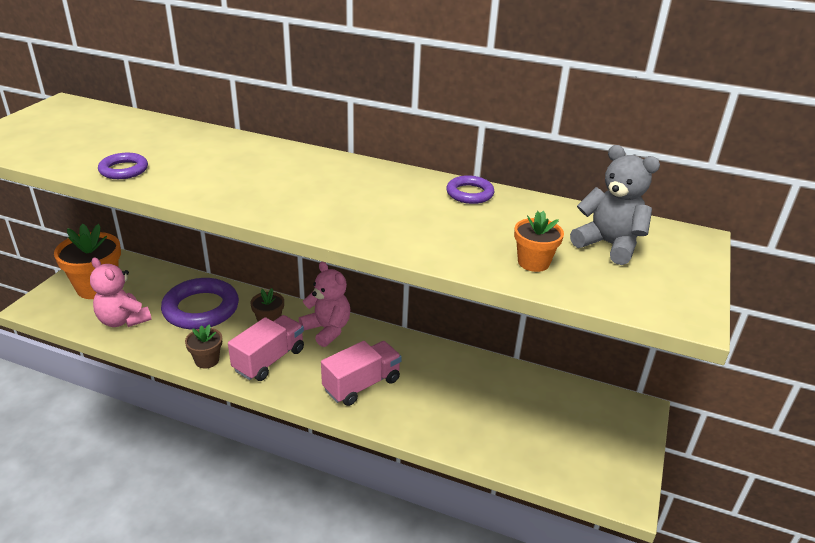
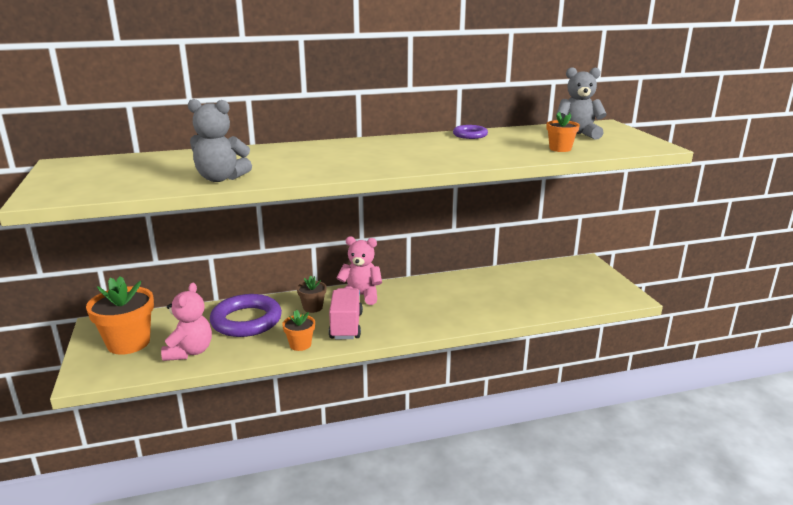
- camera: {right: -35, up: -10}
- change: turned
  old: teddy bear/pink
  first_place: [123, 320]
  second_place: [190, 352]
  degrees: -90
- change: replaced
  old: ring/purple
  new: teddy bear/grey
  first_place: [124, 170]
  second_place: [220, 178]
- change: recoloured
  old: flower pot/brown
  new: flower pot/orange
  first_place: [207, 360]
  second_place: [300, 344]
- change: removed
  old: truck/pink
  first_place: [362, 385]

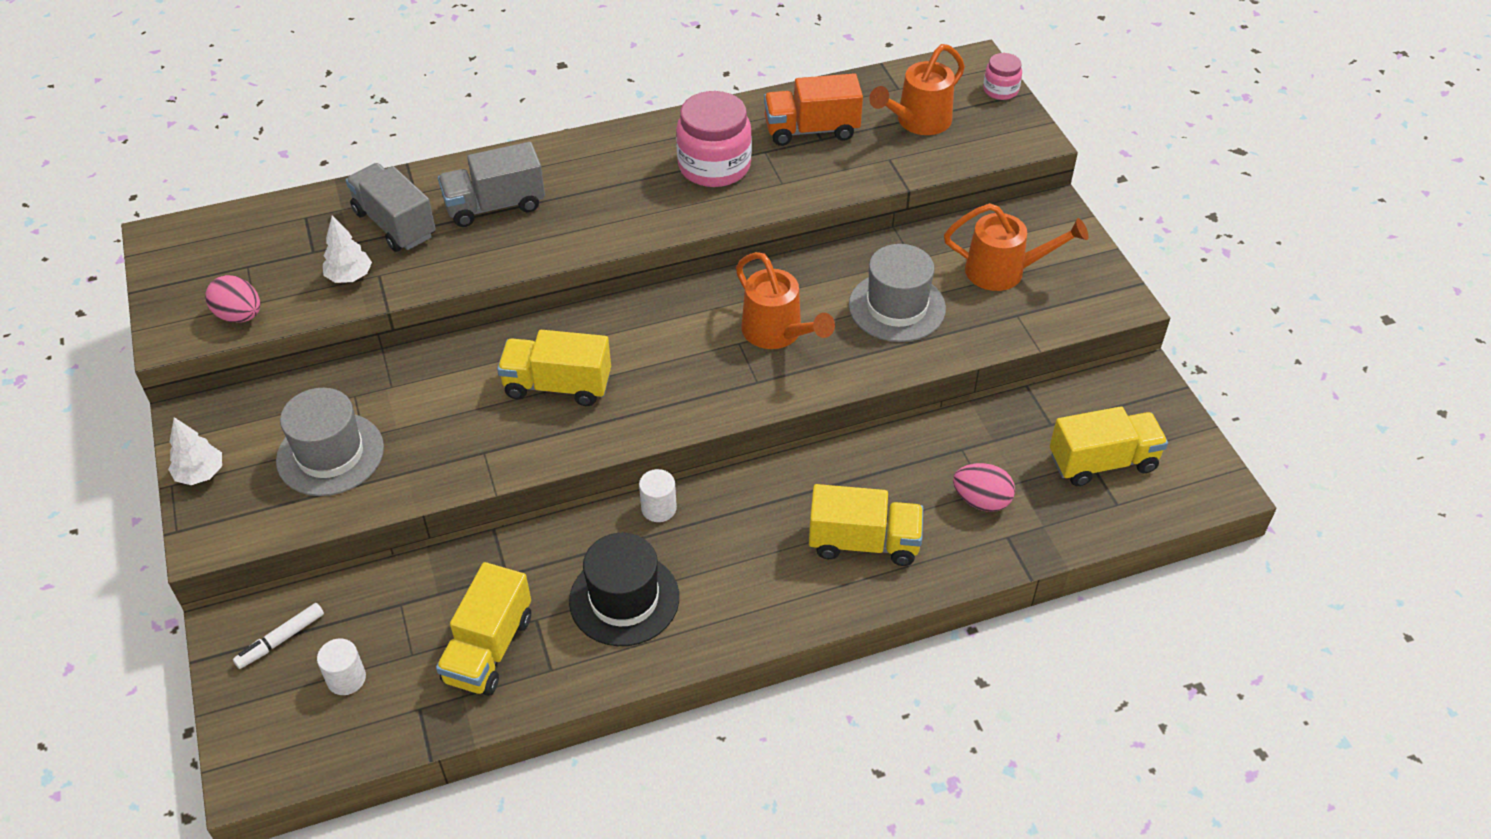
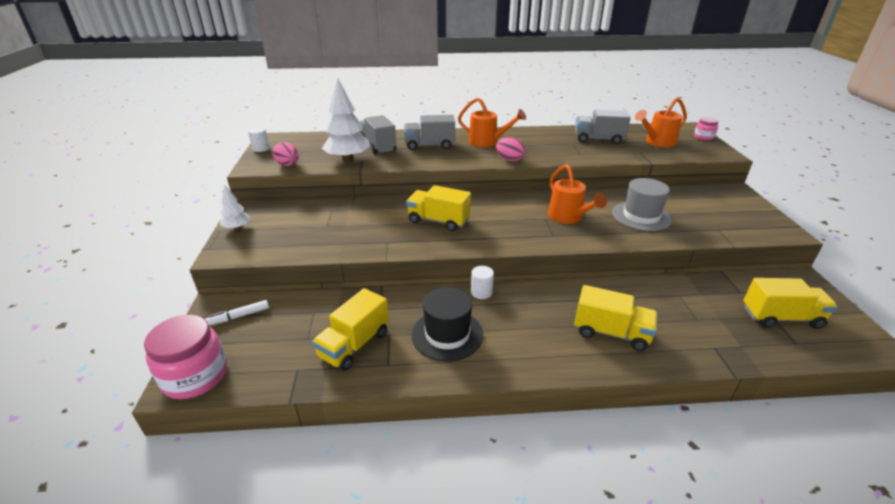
- camera: {right: 15, up: -15}
- change: removed
  old: hat/grey
  first_place: [330, 454]
- change: moved
  old: cylinder/white
  first_place: [346, 678]
  second_place: [261, 149]
- change: resized
  old: tree/white
  first_place: [349, 277]
  second_place: [348, 159]
  factor: 1.89
- change: moved
  old: jar/pink
  first_place: [714, 166]
  second_place: [195, 376]
- change: recoloured
  old: truck/orange
  new: truck/grey
  first_place: [811, 130]
  second_place: [598, 139]
- change: moved
  old: watering can/orange
  first_place: [1004, 271]
  second_place: [487, 142]
- change: moved
  old: egg/pink
  first_place: [981, 501]
  second_place: [509, 160]

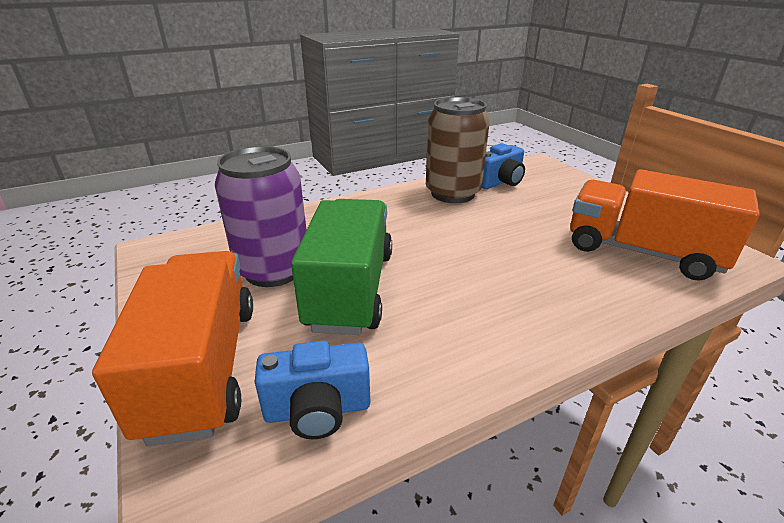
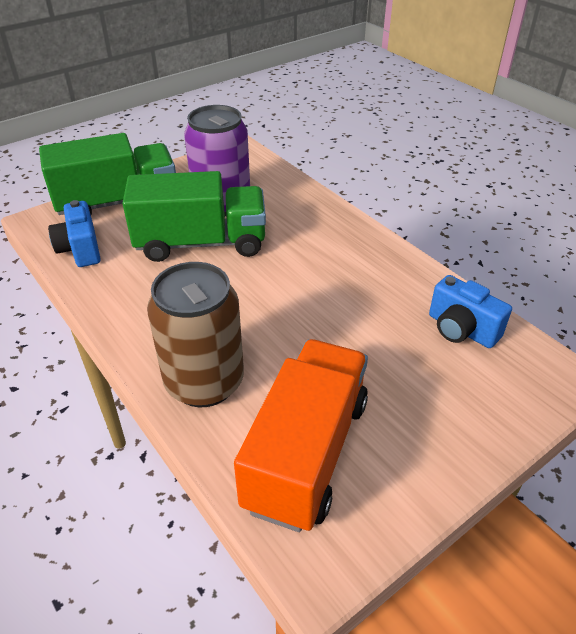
- camera: {right: 80, up: 10}
- change: recoloured
  old: truck/orange
  new: truck/green
  first_place: [203, 367]
  second_place: [117, 202]
- change: moved
  old: can/brown
  first_place: [452, 193]
  second_place: [204, 382]

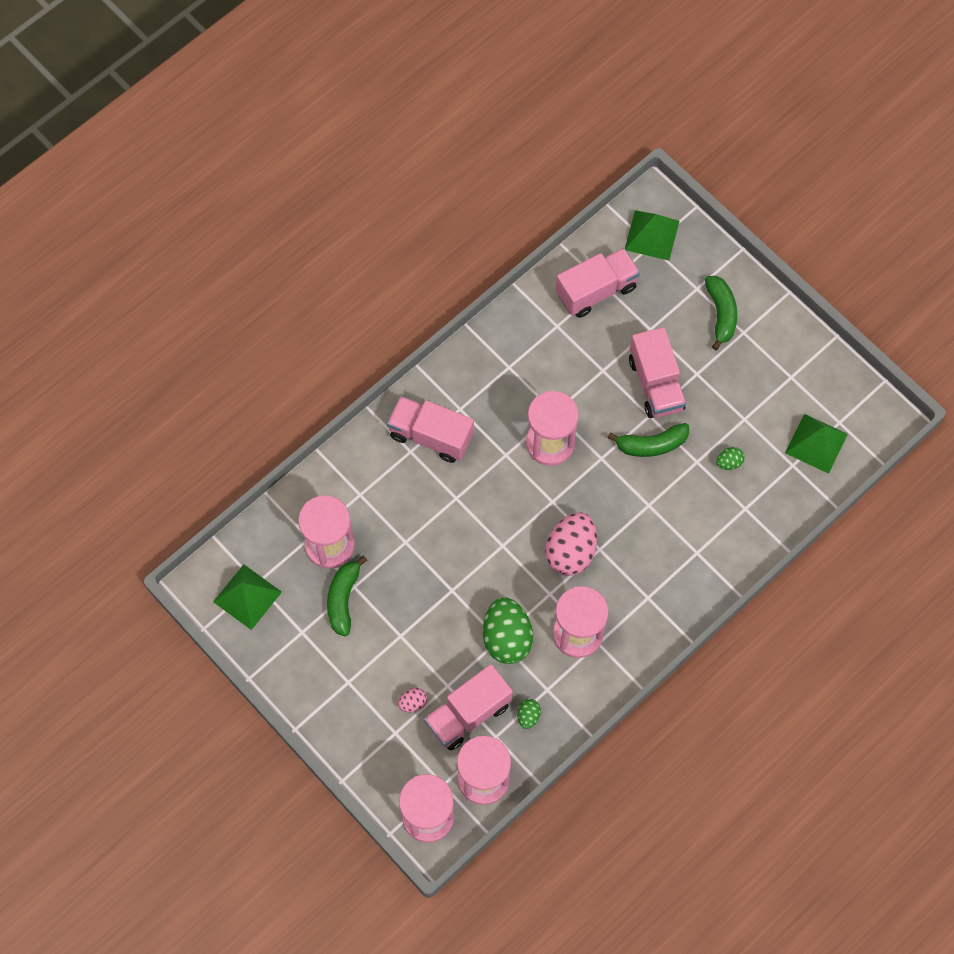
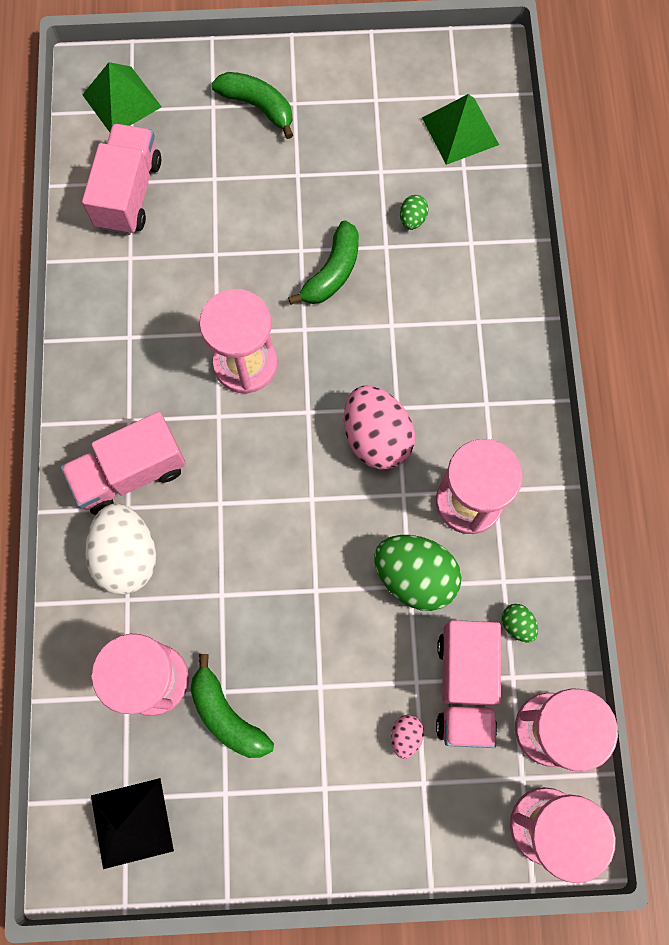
- camera: {right: -50, up: 5}
- change: recoloured
  old: pyramid/green
  new: pyramid/black
  first_place: [247, 596]
  second_place: [132, 822]
- change: removed
  old: truck/pink
  first_place: [656, 384]
- change: added
  new: egg/white
  second_place: [127, 556]

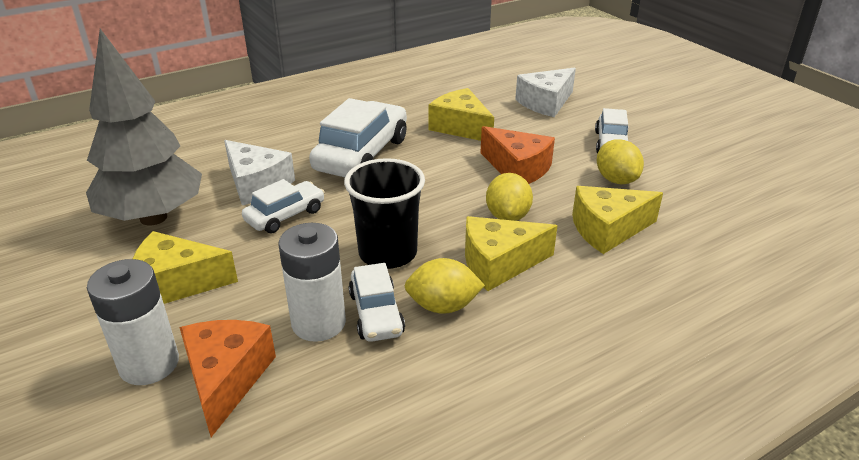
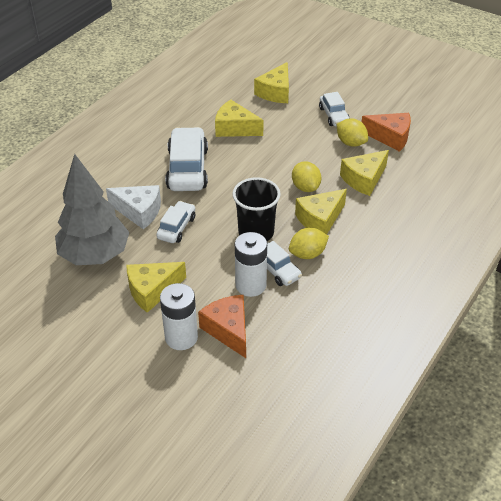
- camera: {right: -25, up: 10}
- change: moved
  old: cheese/orange
  first_place: [517, 169]
  second_place: [390, 137]
- change: recoloured
  old: cheese/white
  new: cheese/yellow
  first_place: [545, 103]
  second_place: [275, 92]

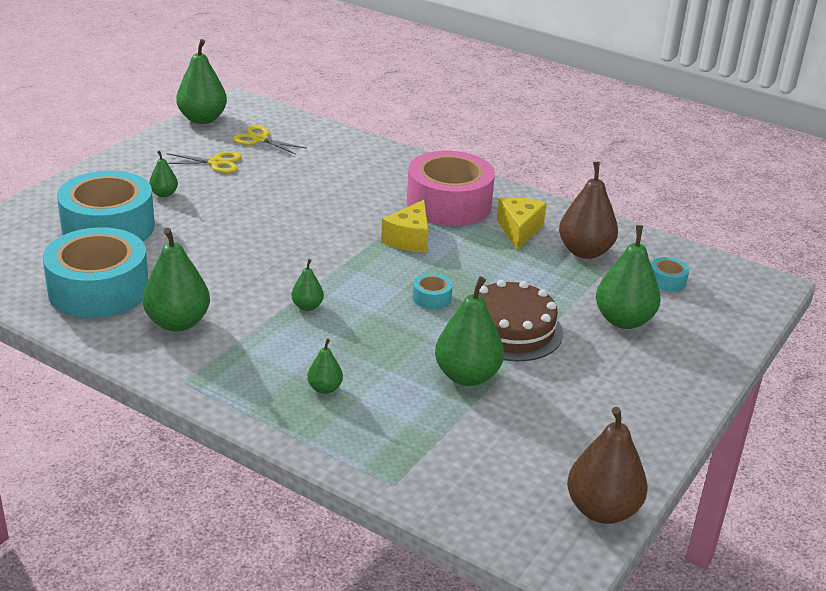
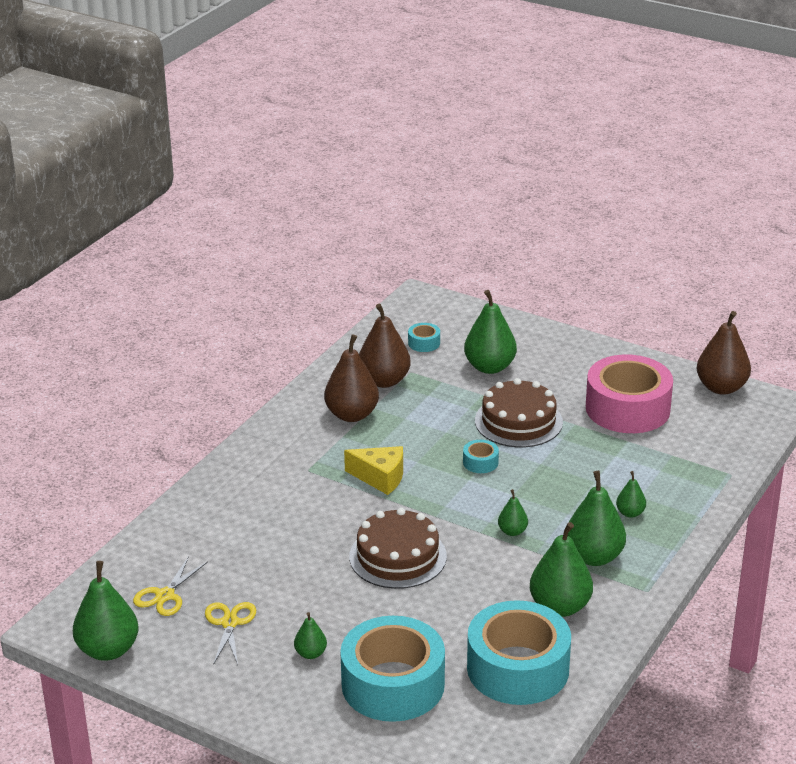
- camera: {right: -90, up: 0}
- change: moved
  old: tape/pink
  first_place: [449, 204]
  second_place: [627, 408]
- change: moved
  old: pear/green
  first_place: [467, 376]
  second_place: [594, 557]
- change: replaced
  old: cheese/yellow
  new: pear/brown
  first_place: [519, 230]
  second_place: [352, 415]
- change: added
  new: cake/brown
  second_place: [398, 556]

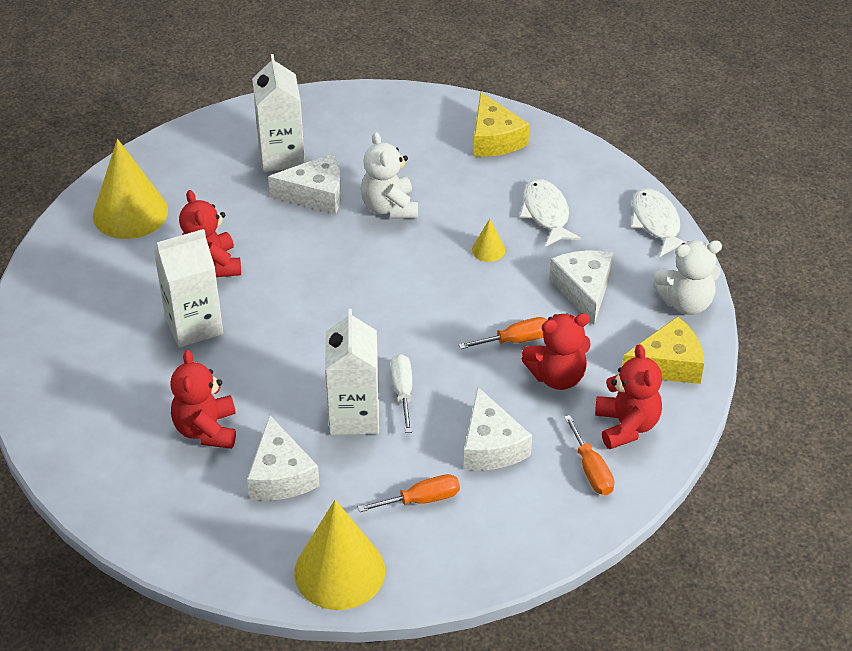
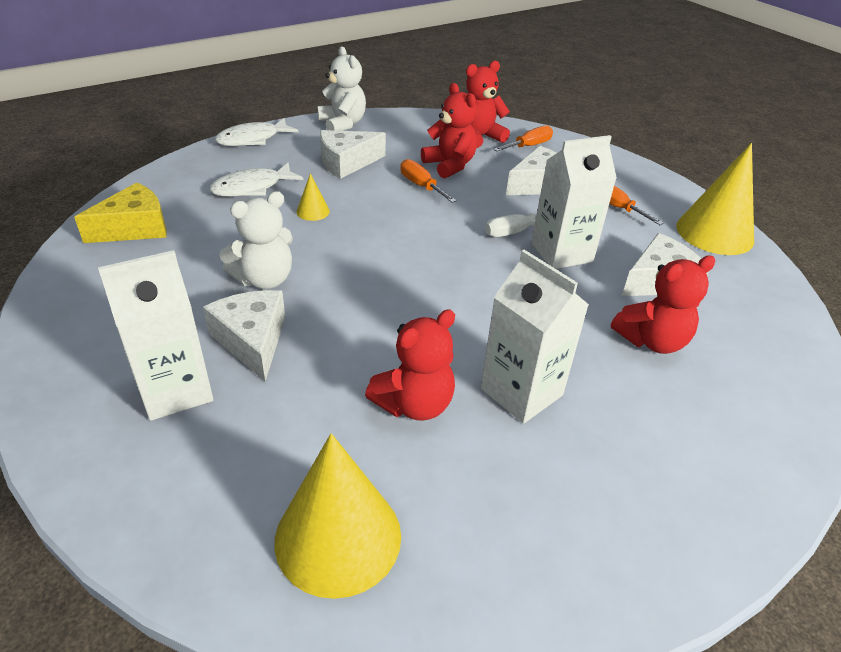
- camera: {right: -110, up: -5}
- change: removed
  old: cheese/yellow
  first_place: [668, 364]

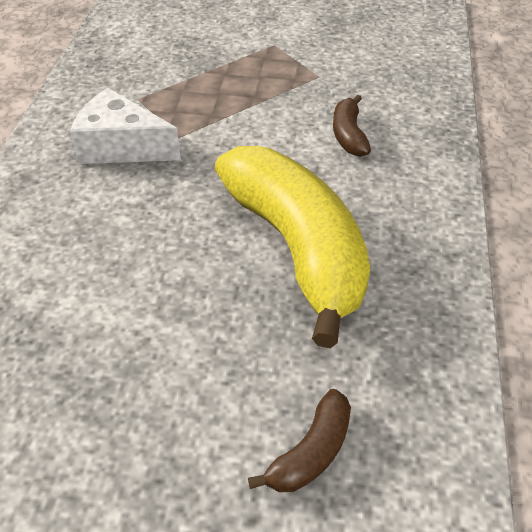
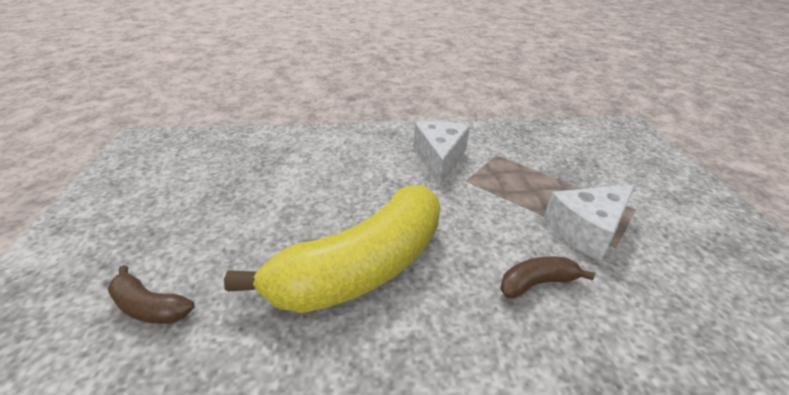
- camera: {right: 75, up: -10}
- change: added
  new: cheese/white
  second_place: [586, 230]

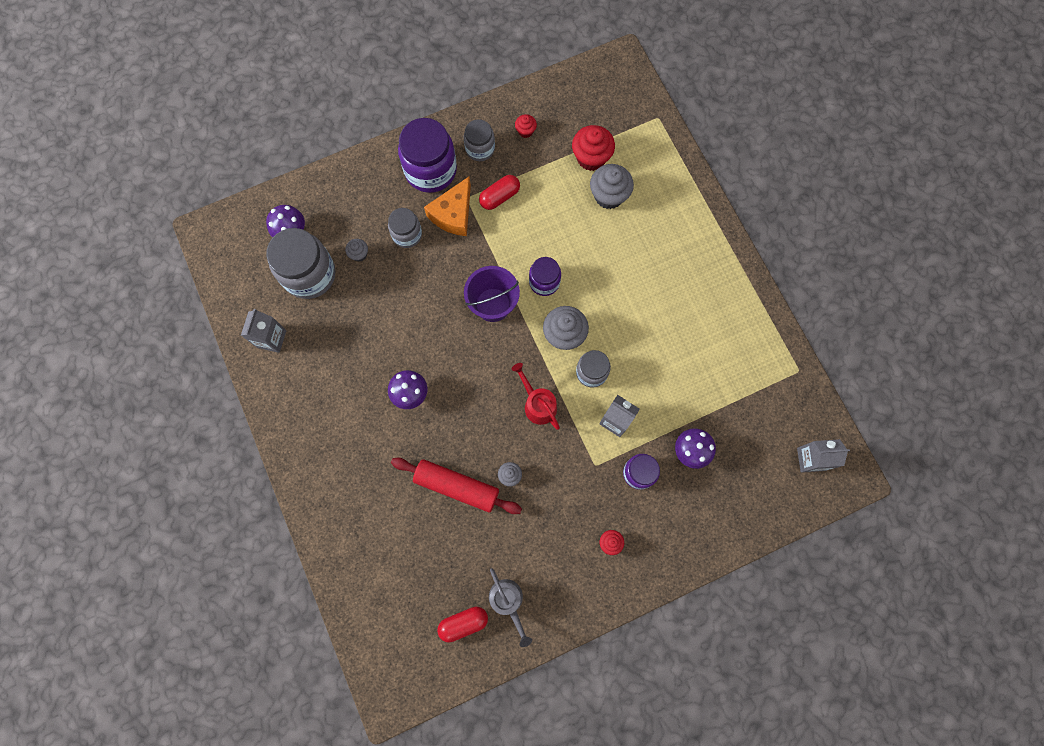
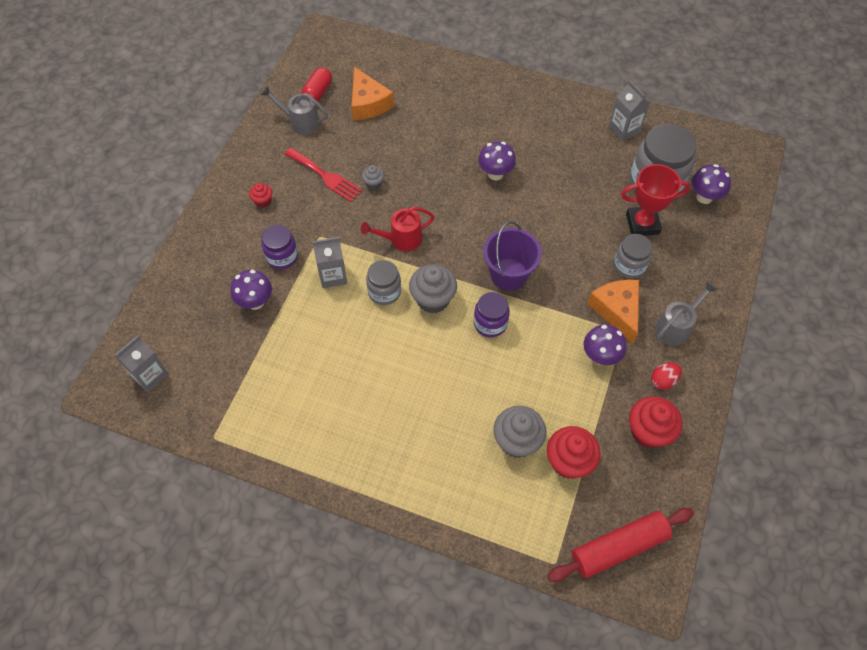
- camera: {right: 135, up: -15}
- change: replaced
  old: cupcake/grey
  new: trophy/red
  first_place: [359, 254]
  second_place: [642, 224]
- change: moved
  old: rolling pin/red
  first_place: [457, 486]
  second_place: [618, 547]
- change: replaced
  old: jar/purple
  new: watering can/grey
  first_place: [430, 170]
  second_place: [675, 327]
- change: replaced
  old: jar/grey
  new: egg/red
  first_place: [480, 149]
  second_place: [663, 380]
- change: replaced
  old: capsule/red
  new: mushroom/purple
  first_place: [499, 197]
  second_place: [600, 356]
- change: turned
  old: watering can/red
  first_place: [537, 404]
  second_place: [401, 239]
  degrees: 150
- change: resized
  old: cupcake/red
  first_place: [525, 131]
  second_place: [648, 432]
  factor: 1.93
- change: added
  new: fork/red
  second_place: [325, 176]
- change: added
  new: cheese/orange
  second_place: [368, 103]

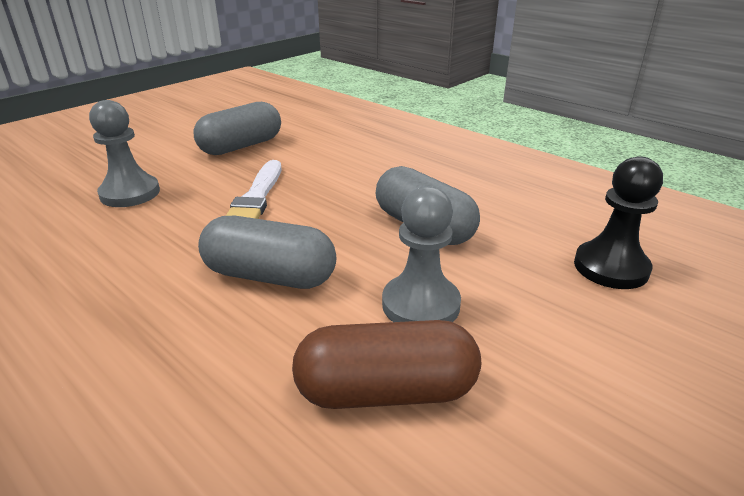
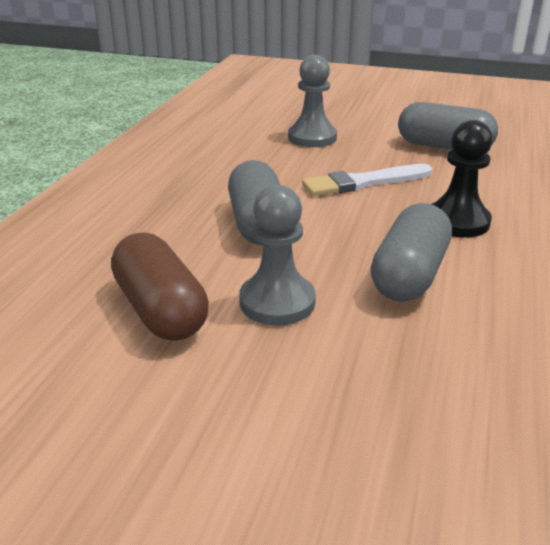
- camera: {right: 65, up: 0}
- change: moved
  old: pawn/black
  first_place: [610, 267]
  second_place: [457, 221]

